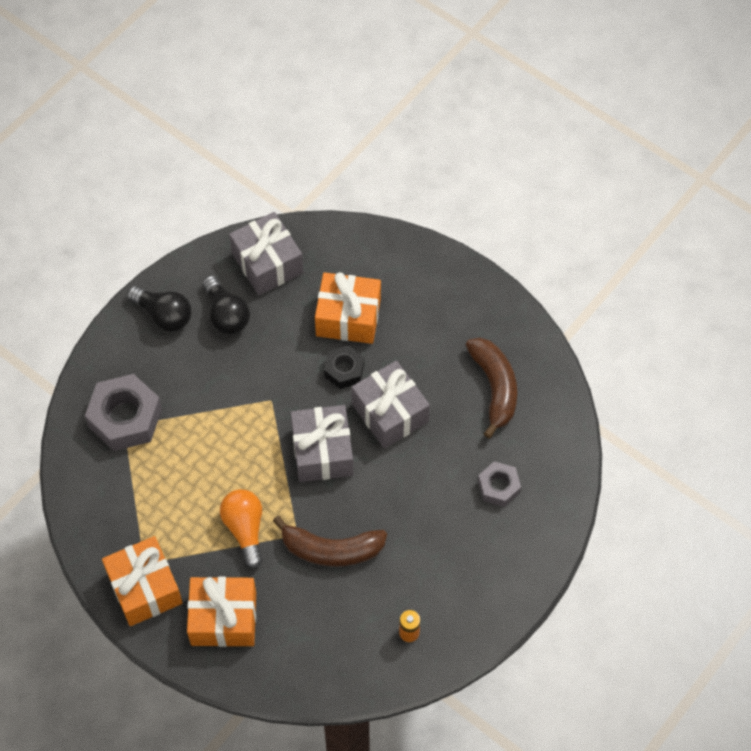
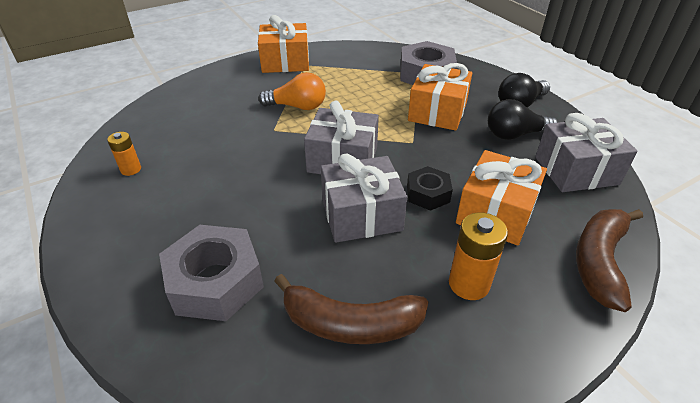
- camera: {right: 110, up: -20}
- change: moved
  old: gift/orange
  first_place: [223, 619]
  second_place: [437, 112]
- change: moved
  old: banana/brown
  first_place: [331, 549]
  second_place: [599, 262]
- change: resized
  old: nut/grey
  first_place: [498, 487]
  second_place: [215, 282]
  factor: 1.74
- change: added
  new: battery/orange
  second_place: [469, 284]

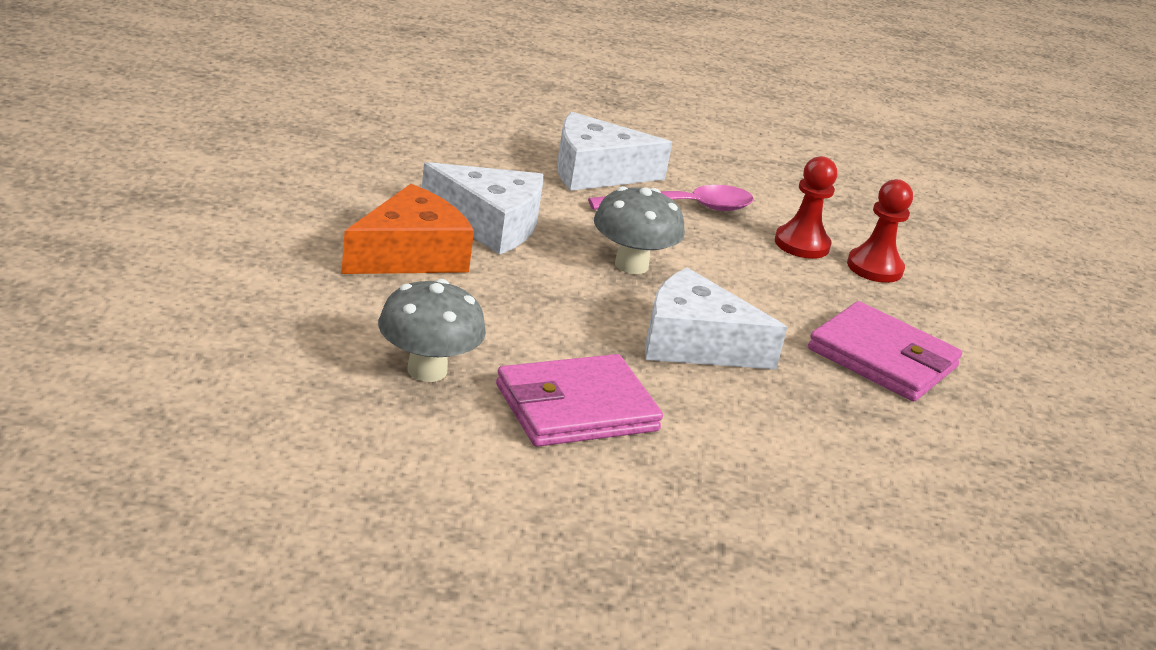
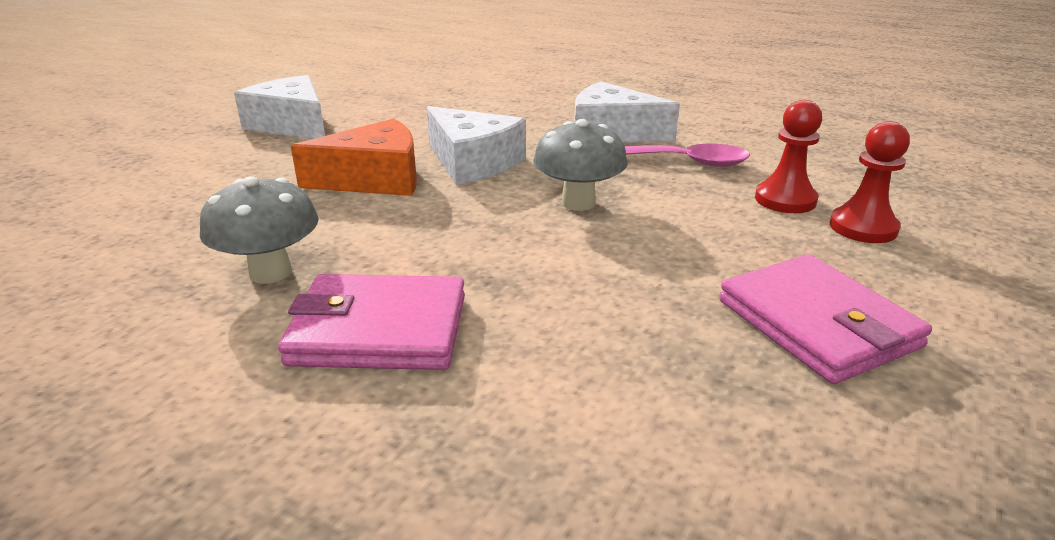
- camera: {right: 30, up: 0}
- change: moved
  old: cheese/white
  first_place: [695, 343]
  second_place: [292, 125]

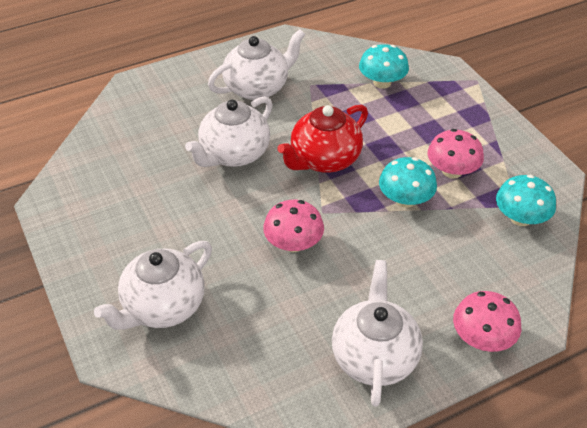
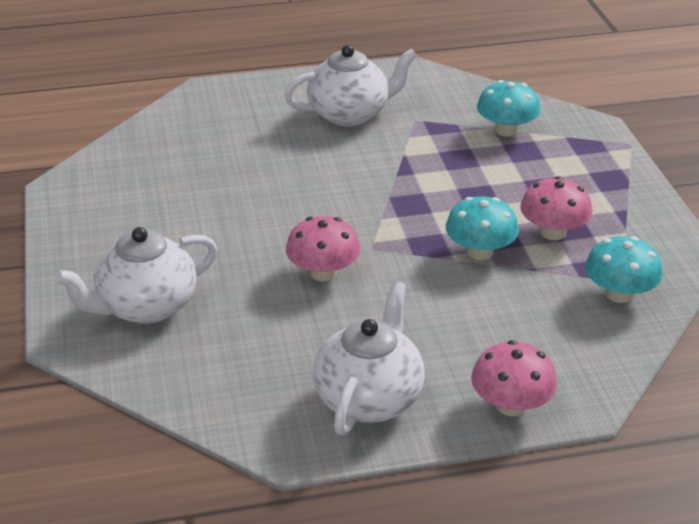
- camera: {right: 15, up: -10}
- change: removed
  old: teapot/white
  first_place: [234, 154]
- change: removed
  old: teapot/red
  first_place: [324, 160]

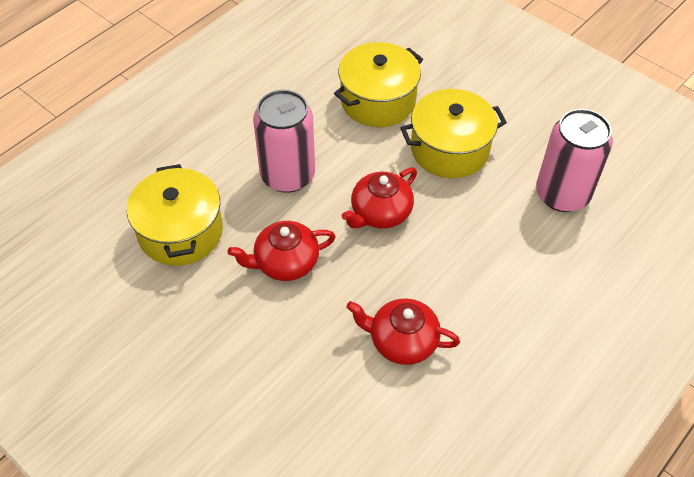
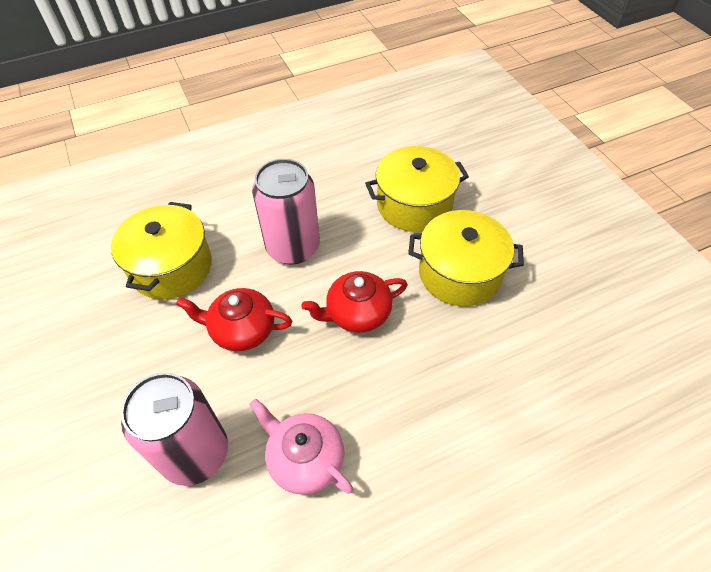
- camera: {right: 25, up: 0}
- change: recoloured
  old: teapot/red
  new: teapot/pink
  first_place: [402, 341]
  second_place: [305, 459]
- change: moved
  old: can/pink
  first_place: [562, 194]
  second_place: [195, 453]

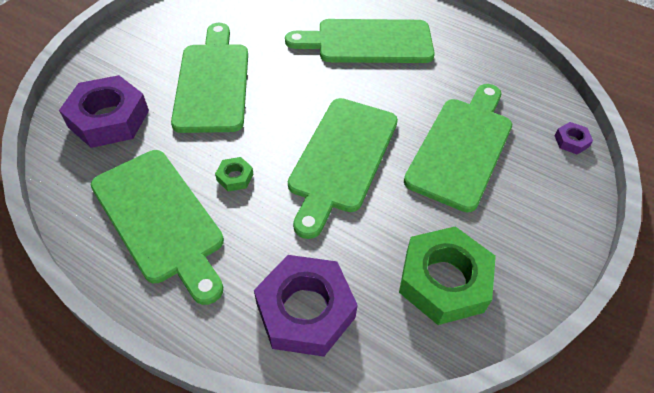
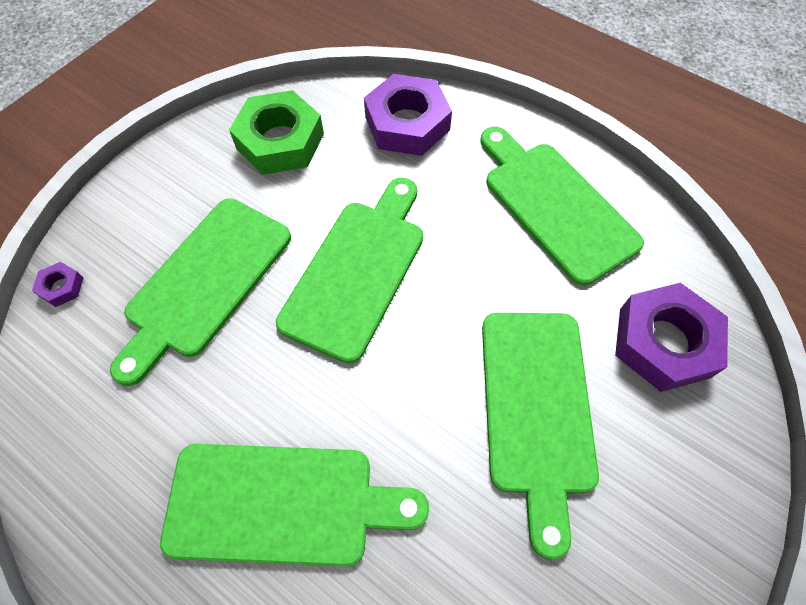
- camera: {right: -175, up: 10}
- change: removed
  old: nut/green
  first_place: [235, 177]

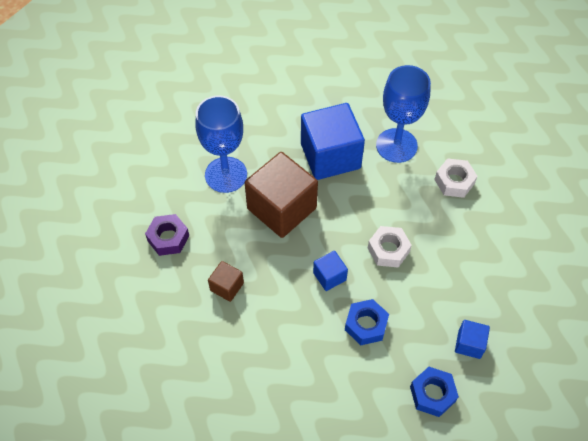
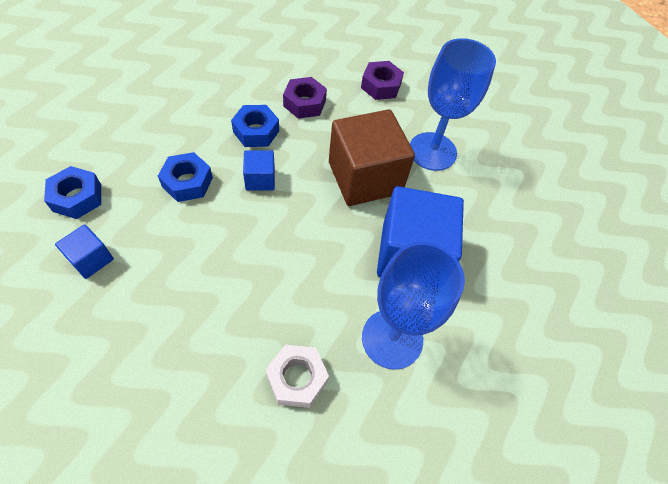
- camera: {right: 110, up: 0}
- change: replaced
  old: cube/brown
  new: nut/purple
  first_place: [227, 286]
  second_place: [304, 103]
- change: removed
  old: nut/white
  first_place: [388, 250]
- change: added
  new: nut/blue
  second_place: [256, 131]

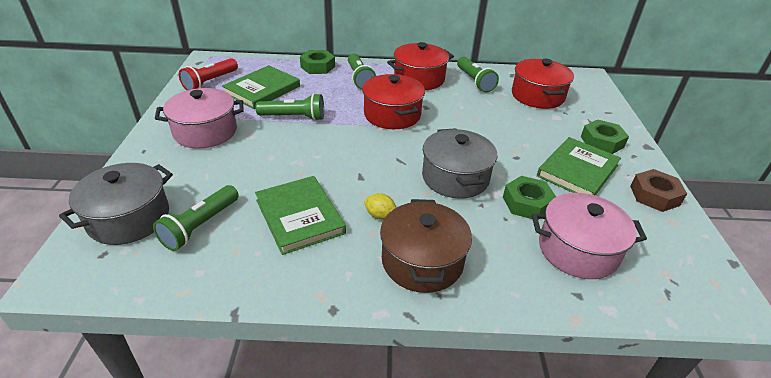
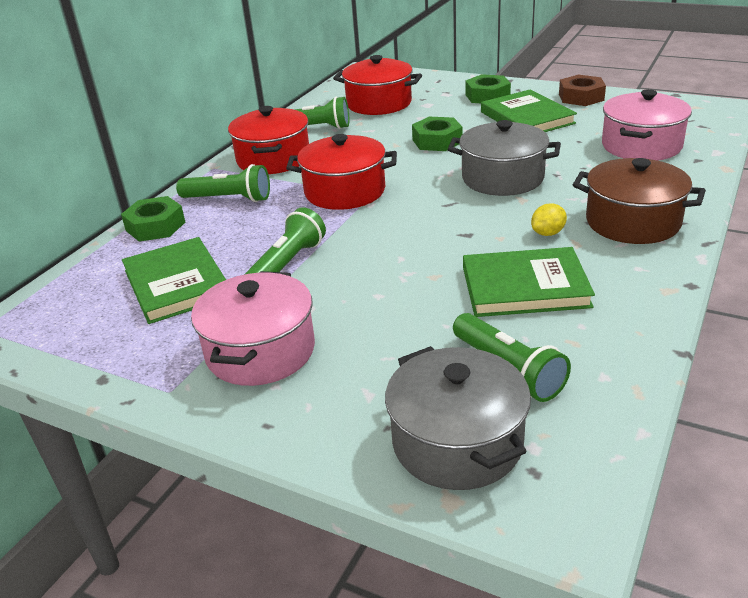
- camera: {right: -60, up: -5}
- change: removed
  old: flashlight/red
  first_place: [210, 82]
- change: moved
  old: nut/green
  first_place: [527, 203]
  second_place: [437, 141]

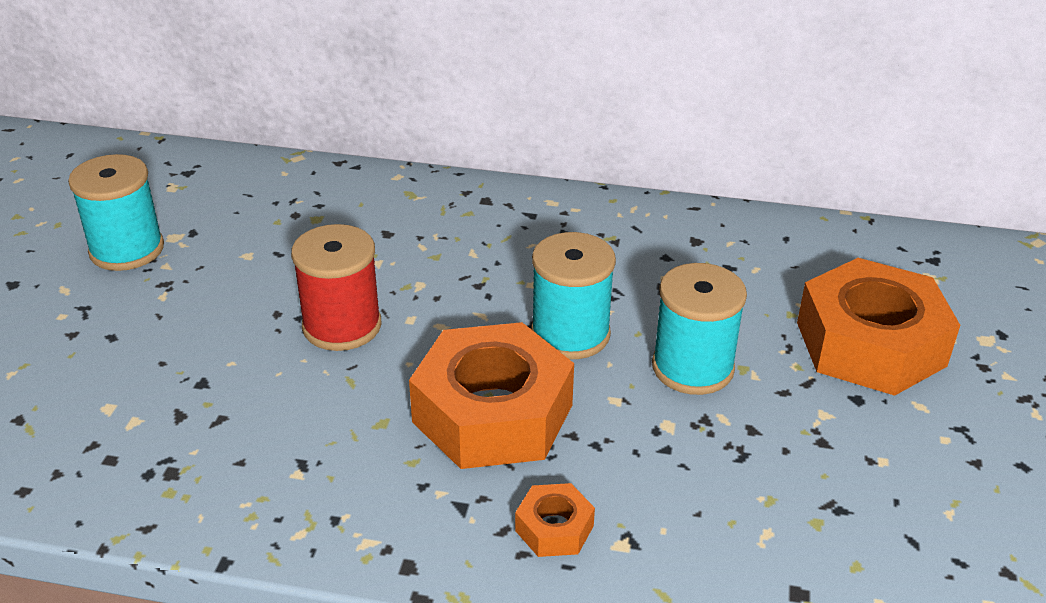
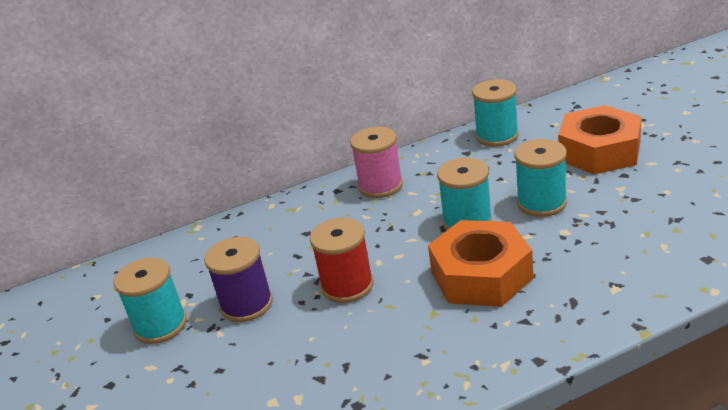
- camera: {right: -30, up: -5}
- change: removed
  old: nut/orange
  first_place: [554, 528]
- change: added
  new: spool/purple
  second_place: [247, 304]
- change: added
  new: spool/pink
  second_place: [380, 186]
- change: added
  new: spool/turquoise
  second_place: [497, 136]

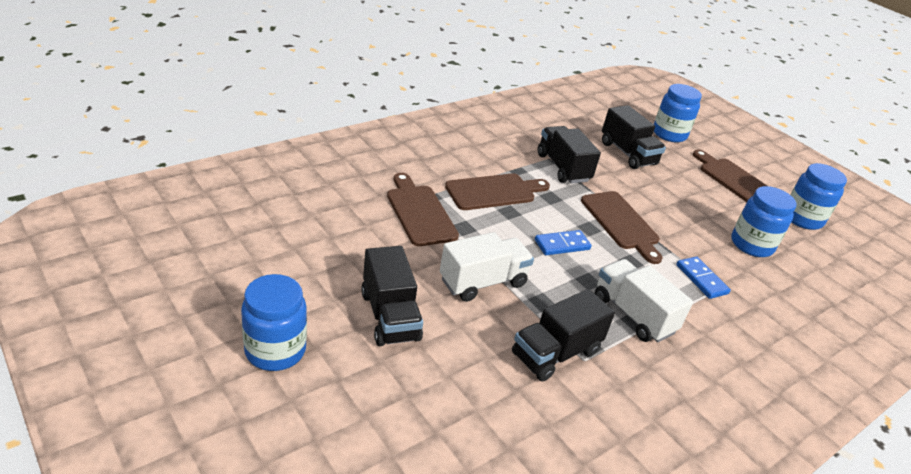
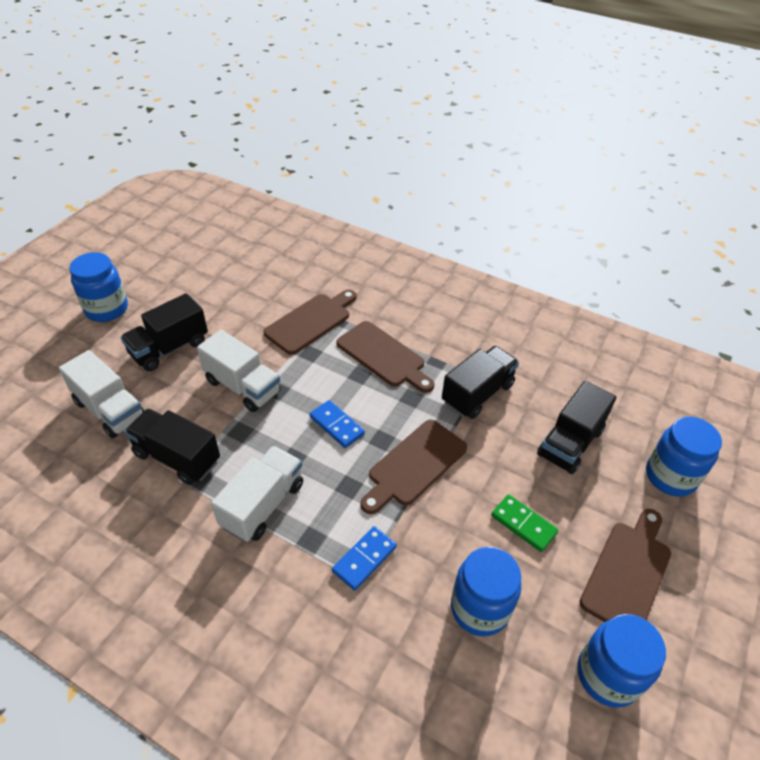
- camera: {right: 70, up: 10}
- change: added
  new: truck/white
  second_place: [110, 410]
- change: added
  new: domino/green
  second_place: [523, 524]

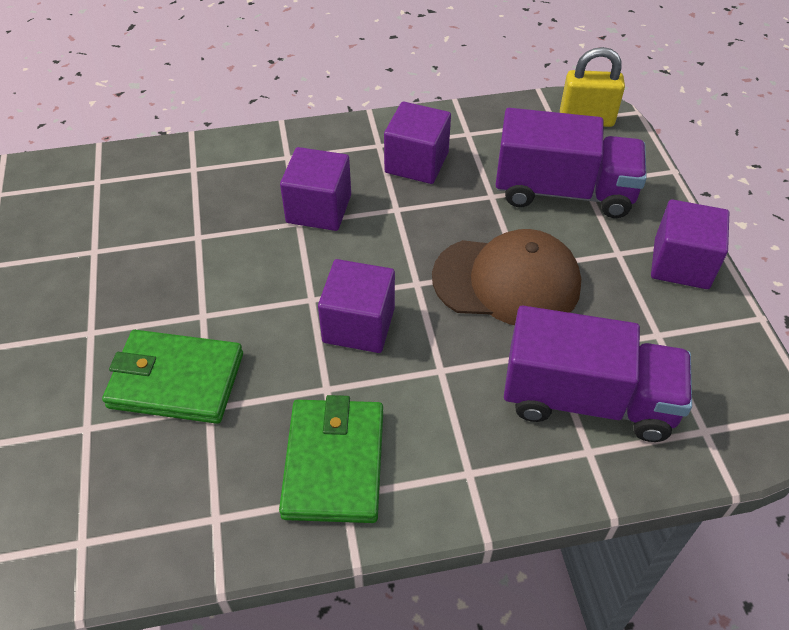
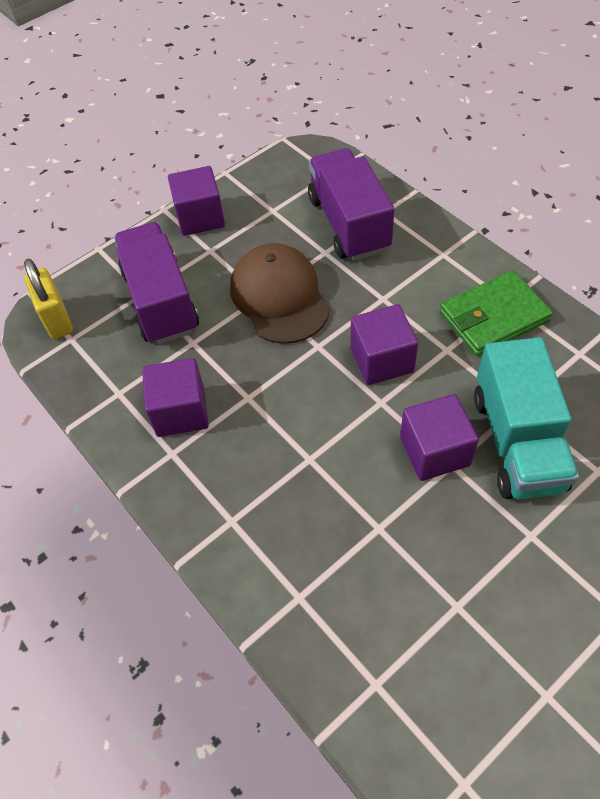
- camera: {right: -115, up: 5}
- change: replaced
  old: wallet/green
  new: truck/turquoise
  first_place: [176, 380]
  second_place: [517, 441]
- change: moved
  old: cube/purple
  first_place: [319, 209]
  second_place: [434, 451]

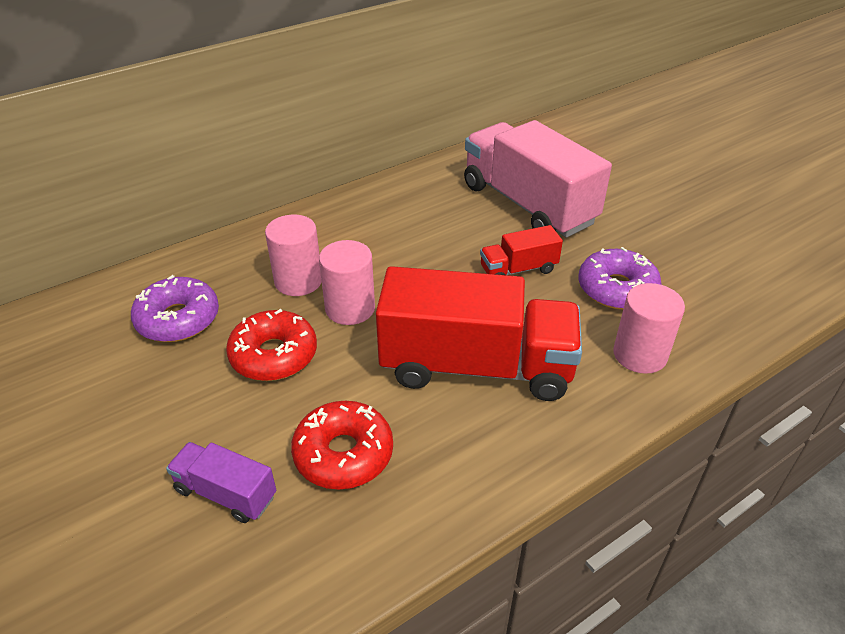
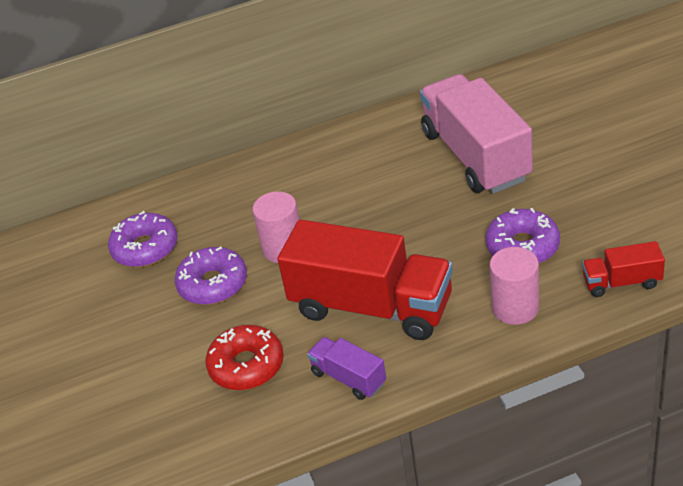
- camera: {right: 20, up: 0}
- change: moved
  old: truck/purple
  first_place: [226, 493]
  second_place: [348, 378]
- change: recoloured
  old: donut/red
  new: donut/purple
  first_place: [274, 355]
  second_place: [213, 284]
- change: removed
  old: cylinder/pink
  first_place: [298, 281]
- change: moved
  old: truck/red
  first_place: [518, 269]
  second_place: [621, 282]

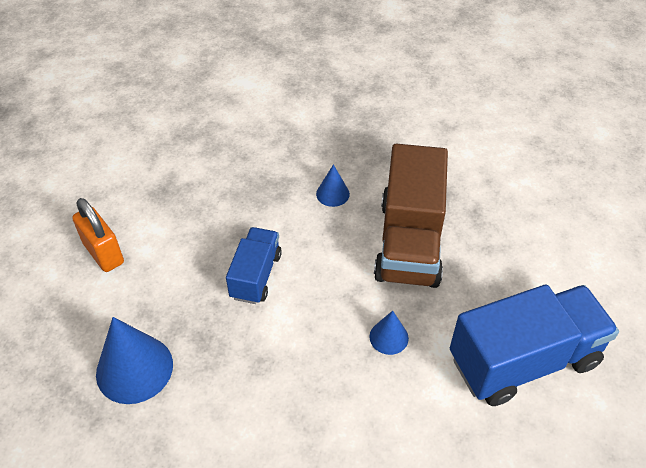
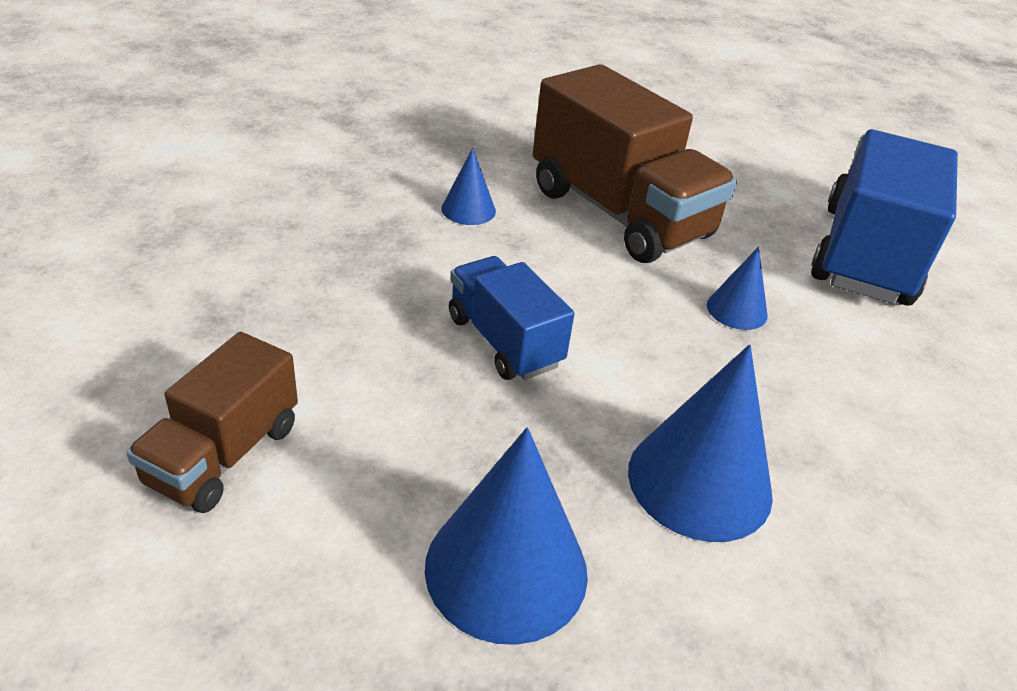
- camera: {right: -50, up: -10}
- change: replaced
  old: padlock/orange
  new: truck/brown
  first_place: [104, 253]
  second_place: [224, 454]
- change: added
  new: cone/blue
  second_place: [699, 481]

